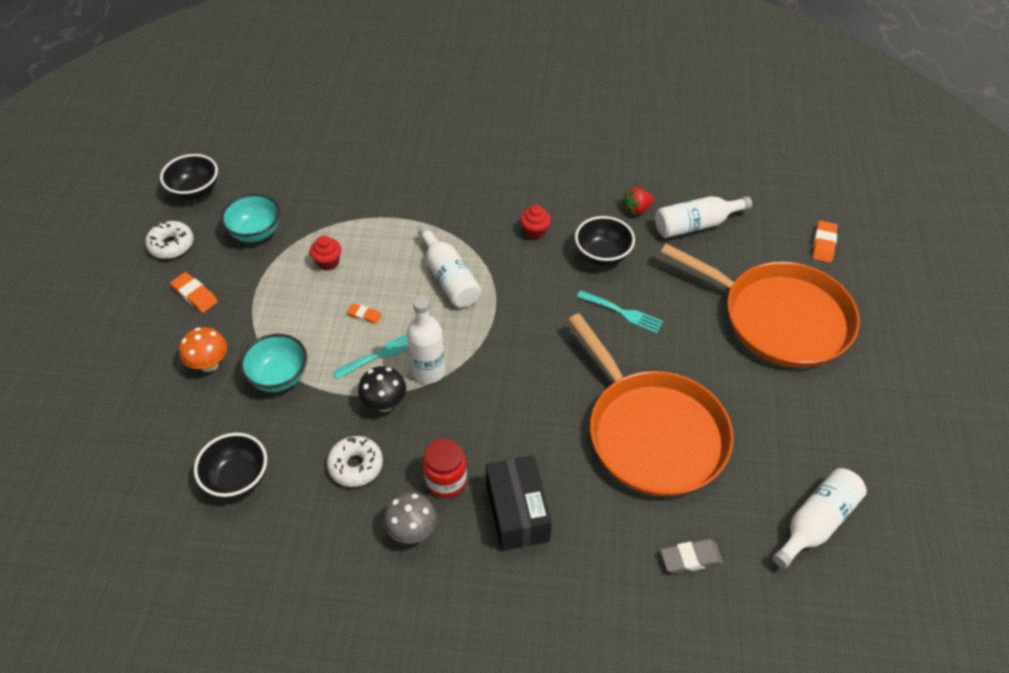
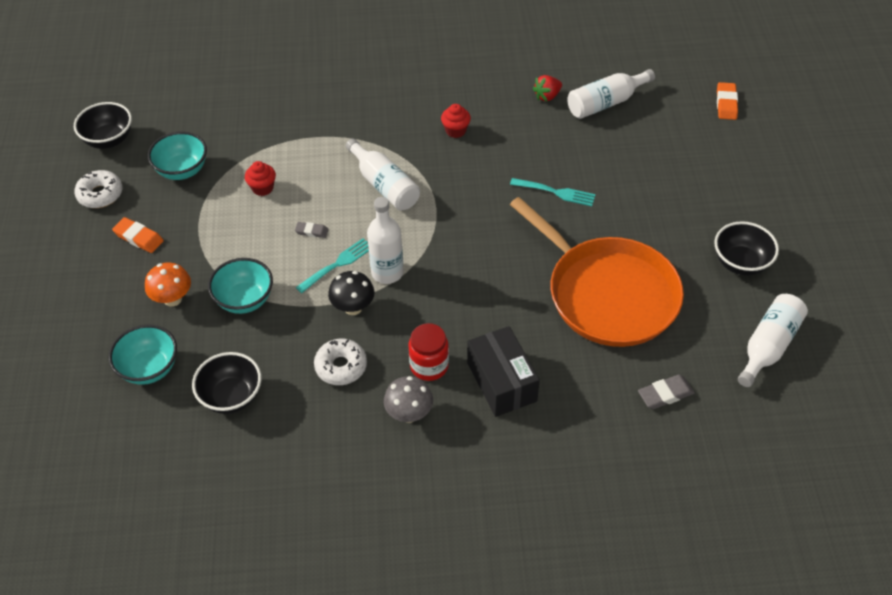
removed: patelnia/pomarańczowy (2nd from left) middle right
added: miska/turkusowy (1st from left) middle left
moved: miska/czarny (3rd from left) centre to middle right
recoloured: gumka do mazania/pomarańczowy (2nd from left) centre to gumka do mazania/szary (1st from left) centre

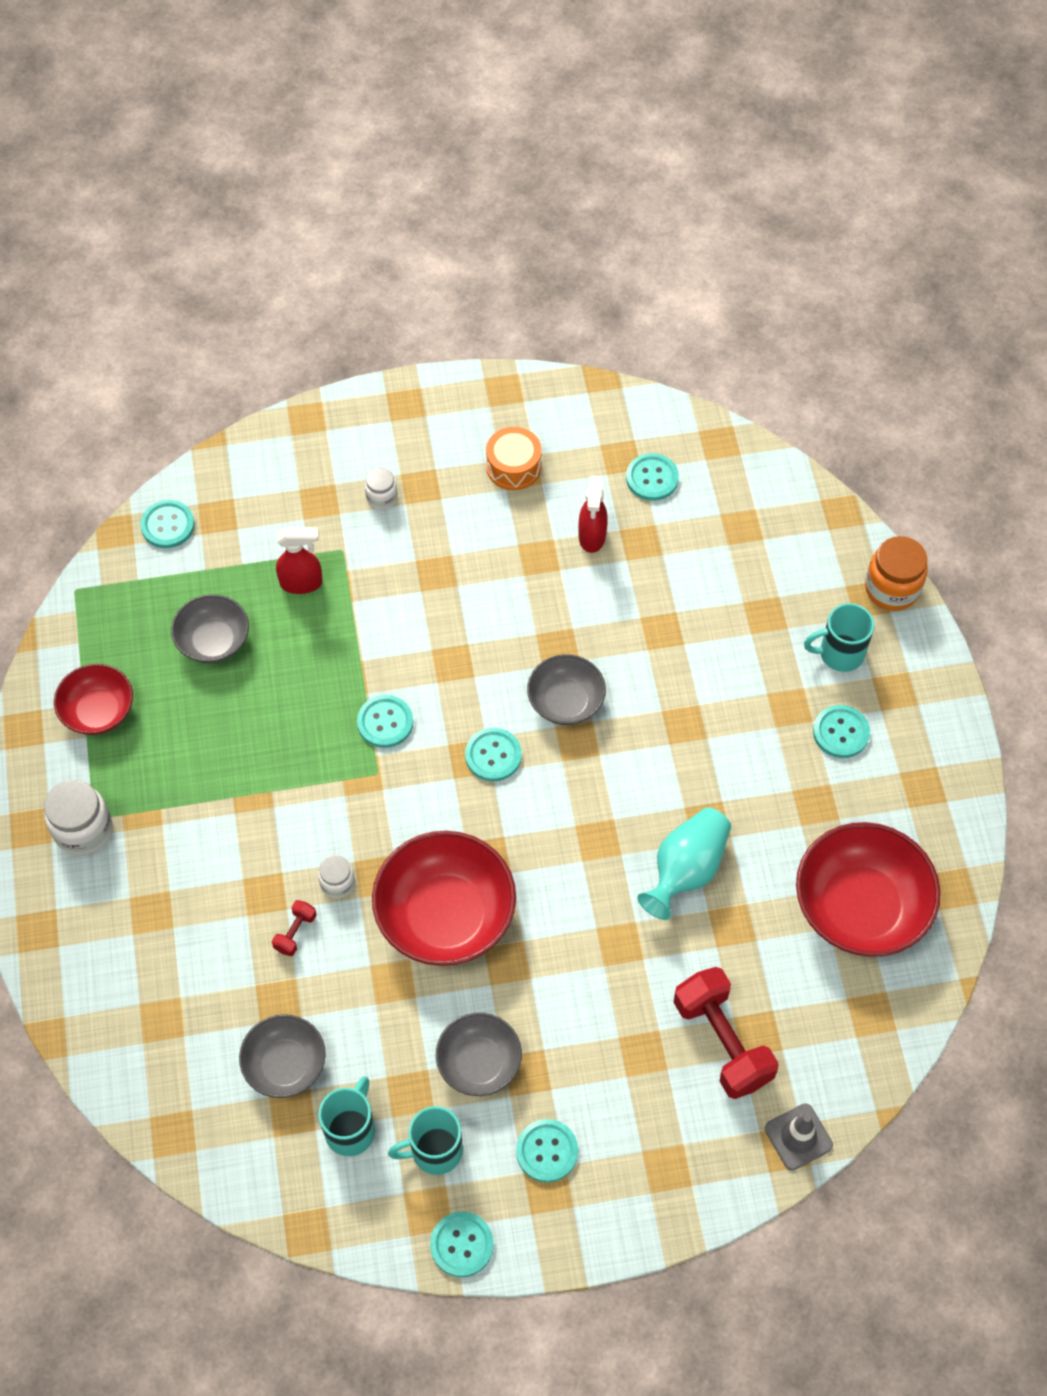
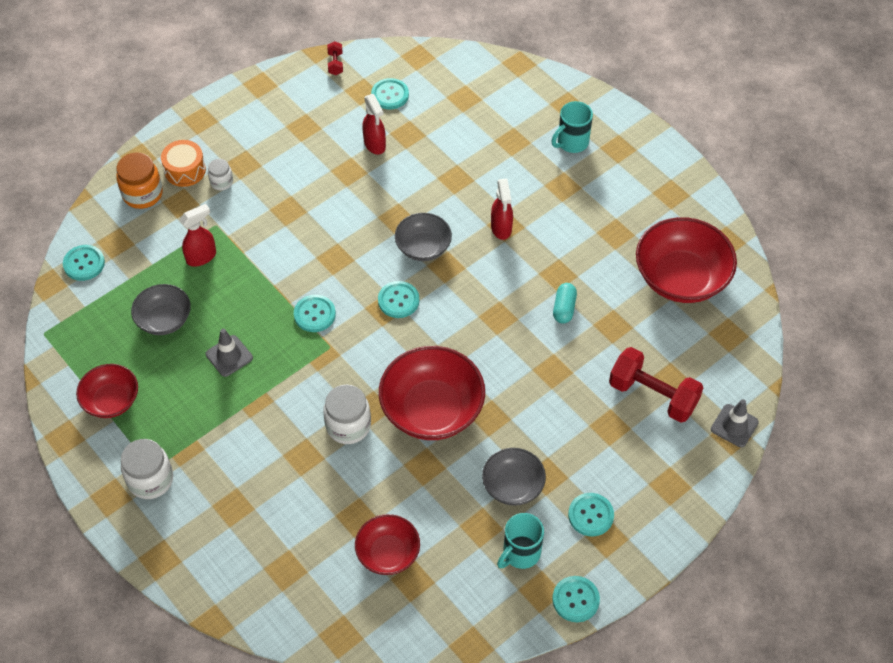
removed: kubek/turkusowy (1st from left) bottom left; guzik/turkusowy (7th from left) middle right
added: pachołek/szary (1st from left) middle left; spryskiwacz/czerwony (3rd from left) top centre
moved: hantel/czerwony (1st from left) middle left to top centre; bęben/pomarańczowy top centre to top left; słoik/pomarańczowy middle right to top left
replaced: wazon/turkusowy centre to kapsułka/turkusowy centre
recoloured: miska/szary (2nd from left) bottom left to miska/czerwony (2nd from left) bottom centre
resized: słoik/biały (2nd from left in the first image) middle left = centre x1.75

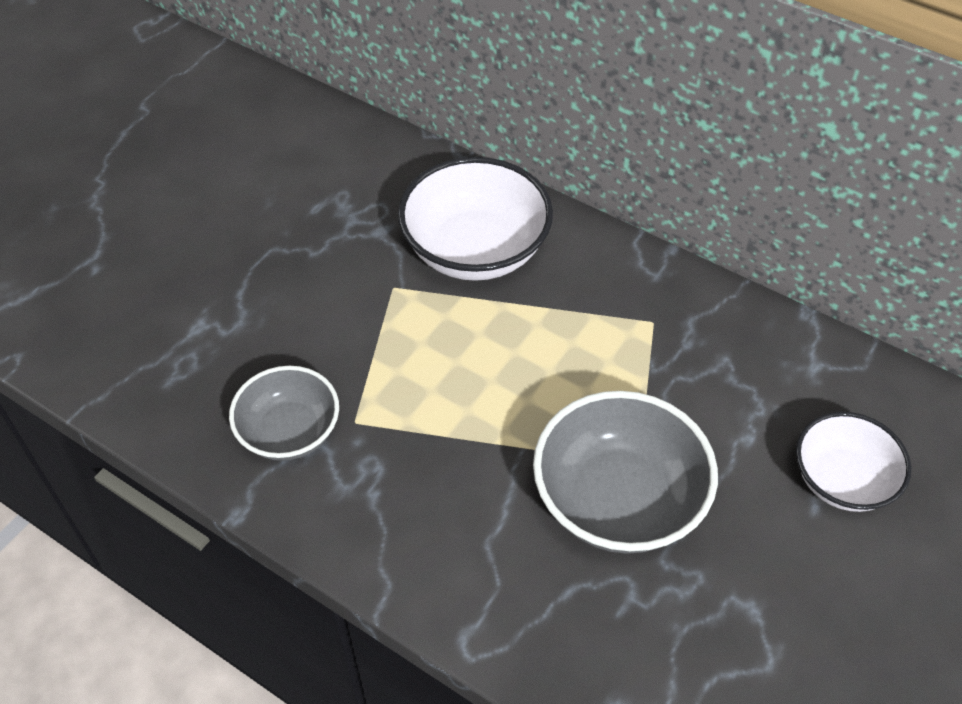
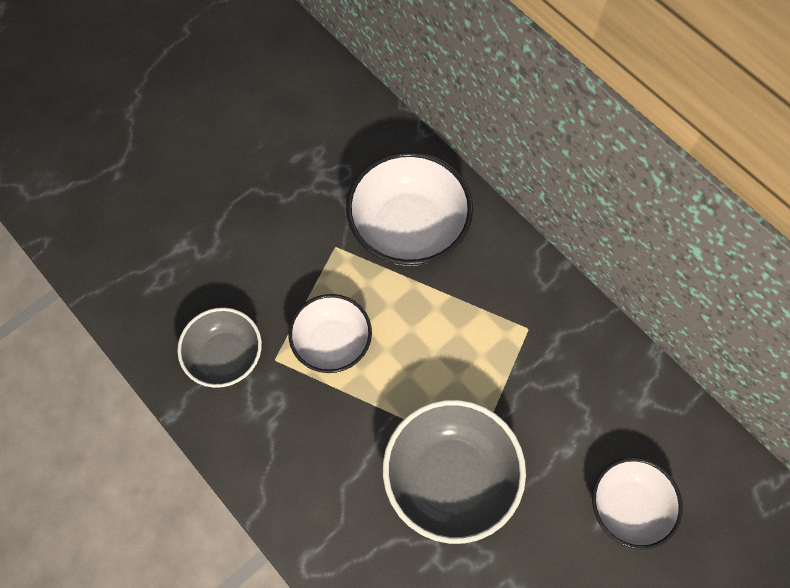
added: miska/biały (1st from left) centre

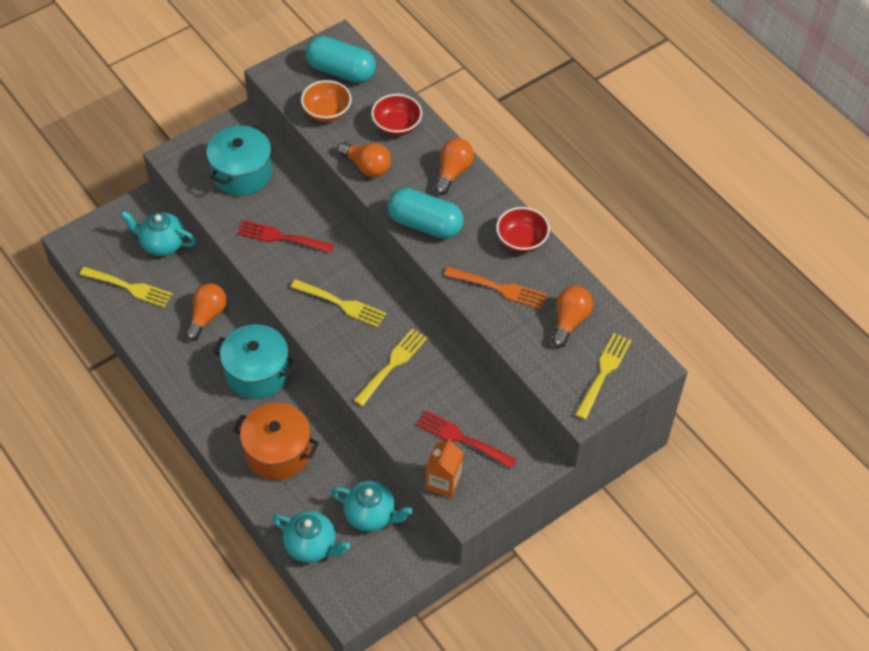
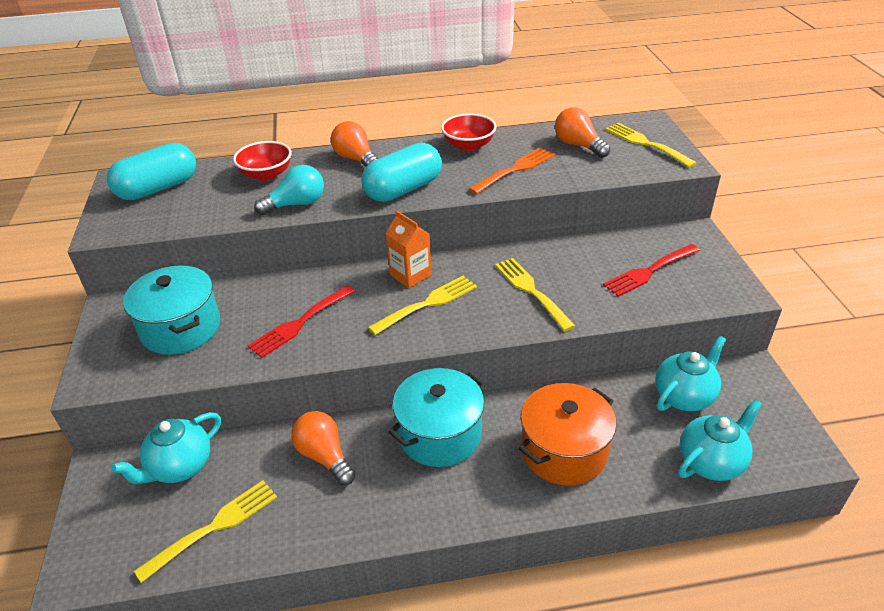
removed: miska/pomarańczowy top centre
moved: karton mleka/pomarańczowy bottom centre to centre
recoloured: żarówka/pomarańczowy (2nd from left) top centre to żarówka/turkusowy top left

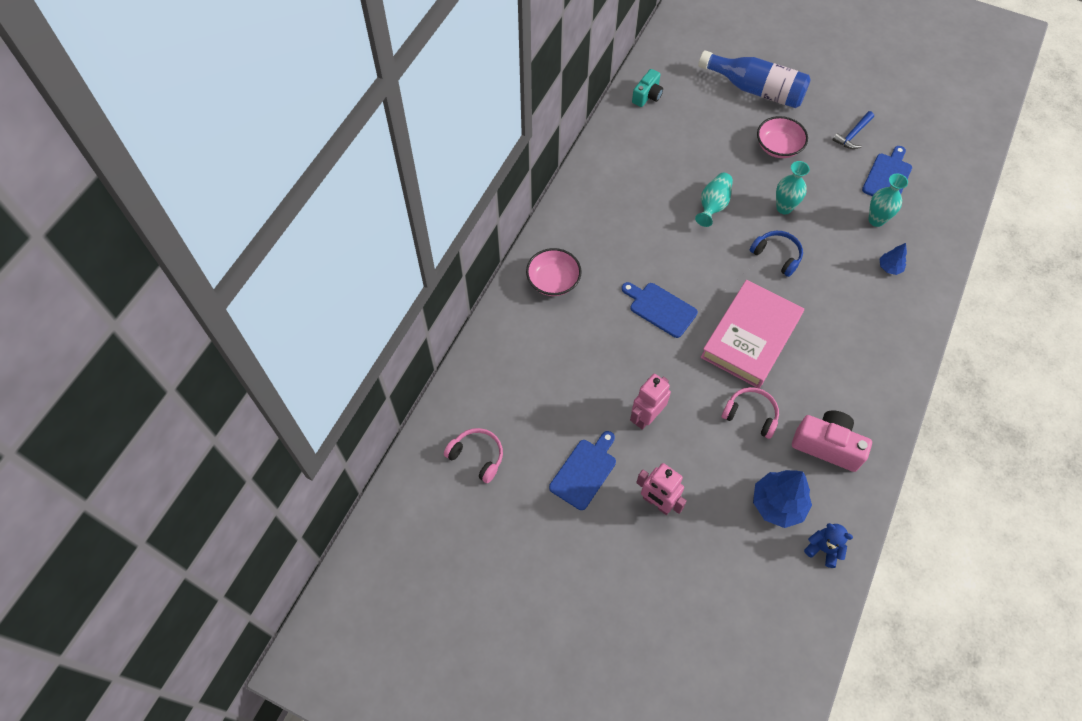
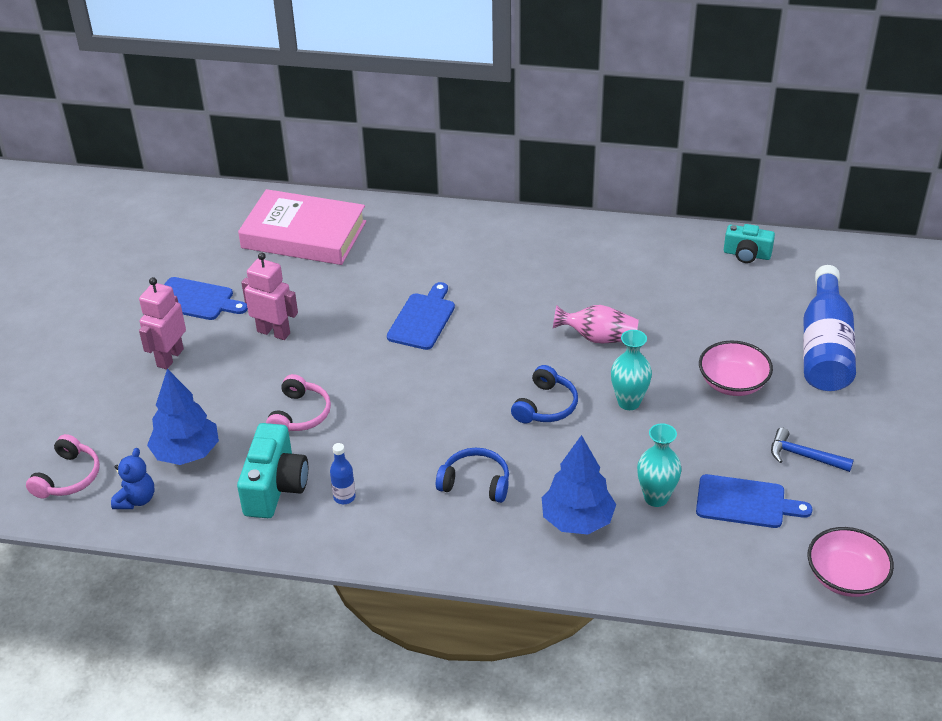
added: butelka/niebieski (1st from left) centre; słuchawki/niebieski (1st from left) centre
moved: słuchawki/różowy (1st from left) centre to middle left; miska/różowy (1st from left in the first image) centre to miska/różowy (2nd from left) bottom right; książka/różowy middle right to top left
recoloured: wazon/turkusowy (1st from left) top centre to wazon/różowy centre; aparat fotograficzny/różowy middle right to aparat fotograficzny/turkusowy (1st from left) middle left
resized: drzewko/niebieski (2nd from left) middle right = bottom centre x1.91

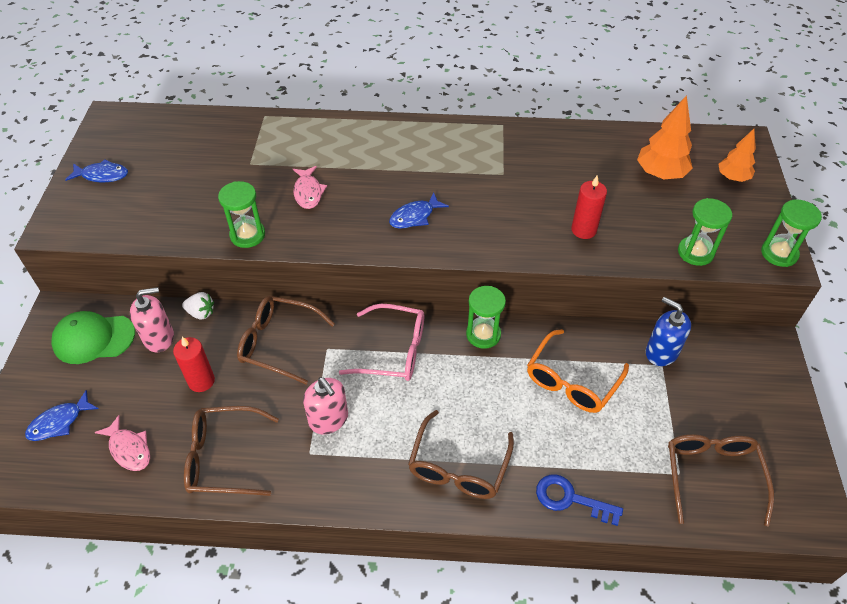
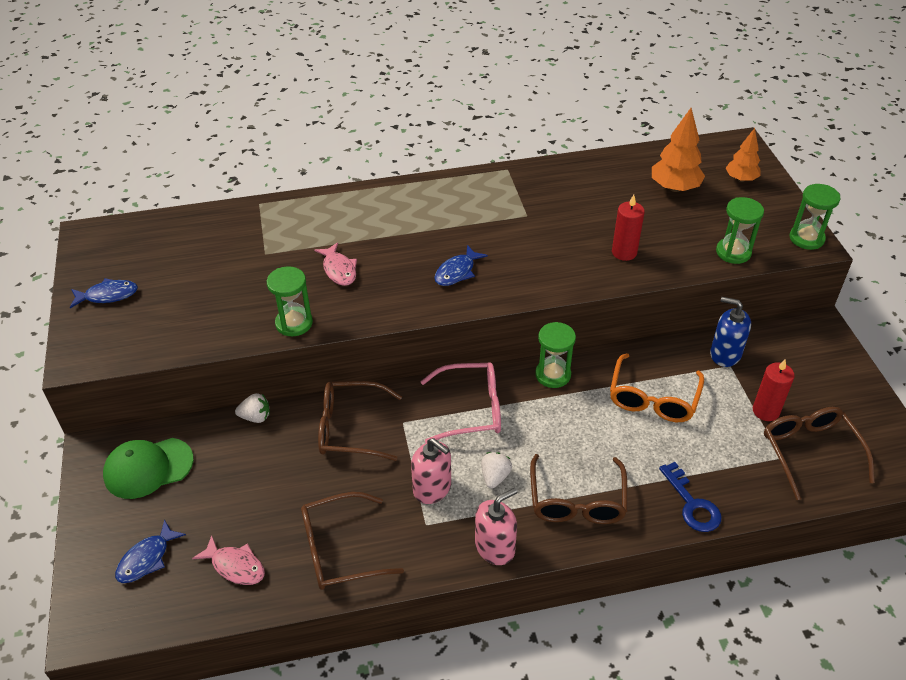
added: truskawka/biały (2nd from left) bottom centre
moved: dozownik mydła/różowy (1st from left in the first image) middle left to dozownik mydła/różowy (2nd from left) bottom centre; świeca/czerwony (1st from left in the first image) middle left to świeca/czerwony (2nd from left) middle right
turned: klucz/niebieski bottom right = bottom right 120 degrees counterclockwise

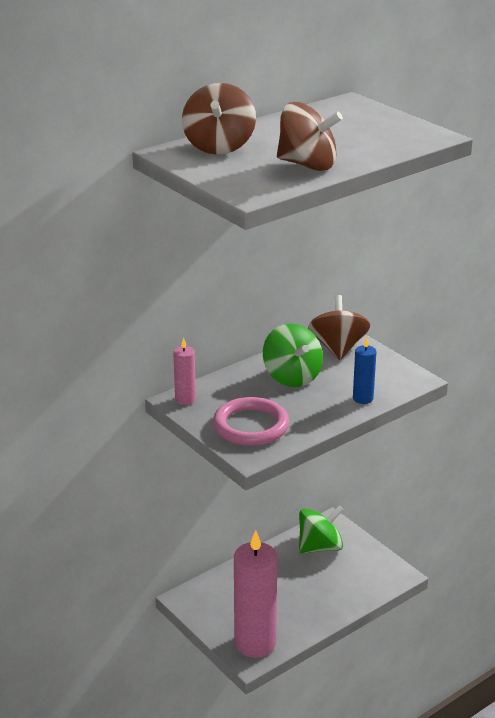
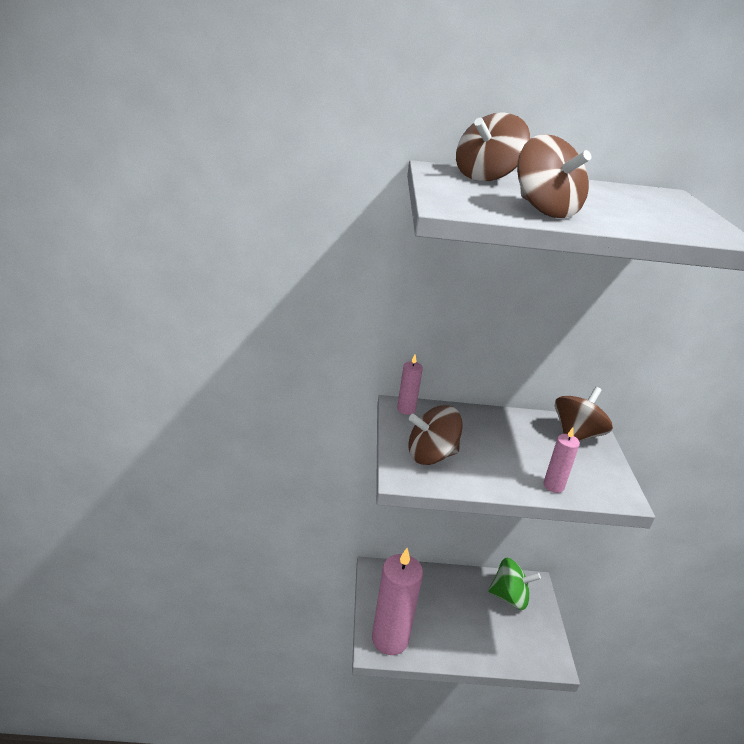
removed: bączek/zielony (1st from left) centre
replaced: pierścień/różowy centre to bączek/brązowy (1st from left) centre
recoloured: świeca/niebieski middle right to świeca/różowy (3rd from left) middle right

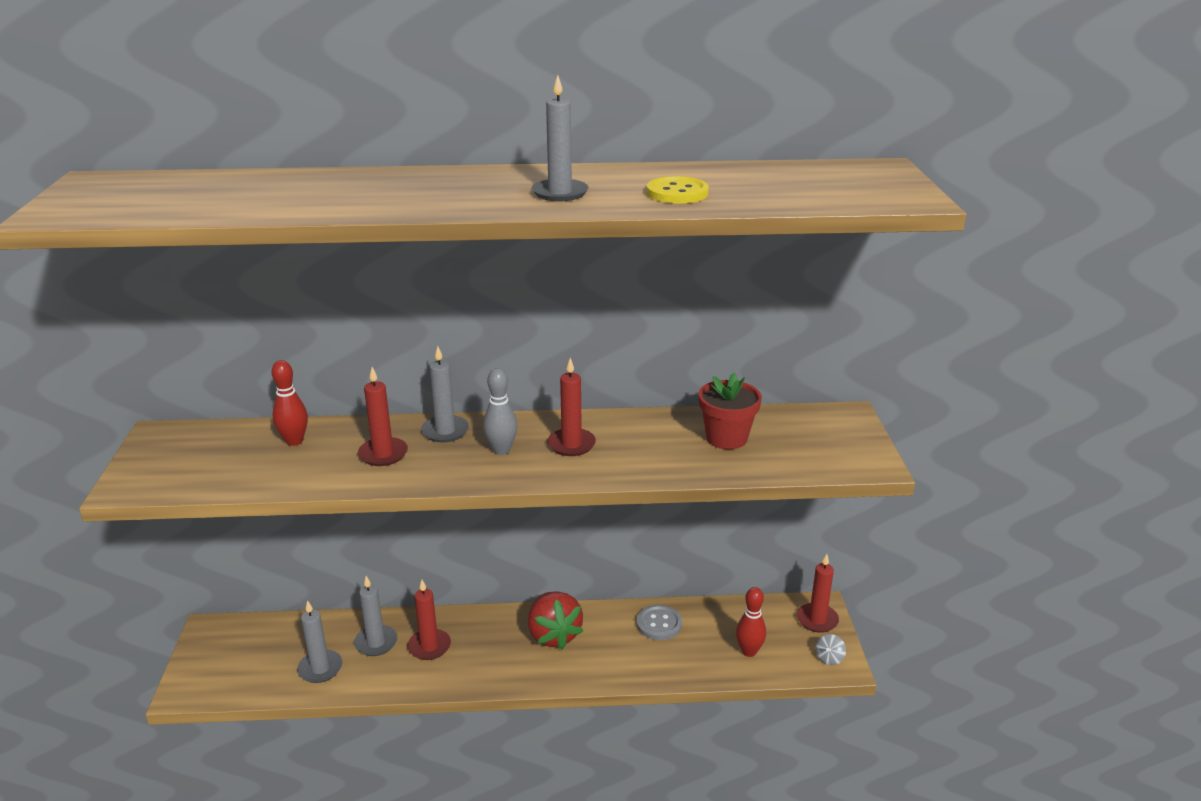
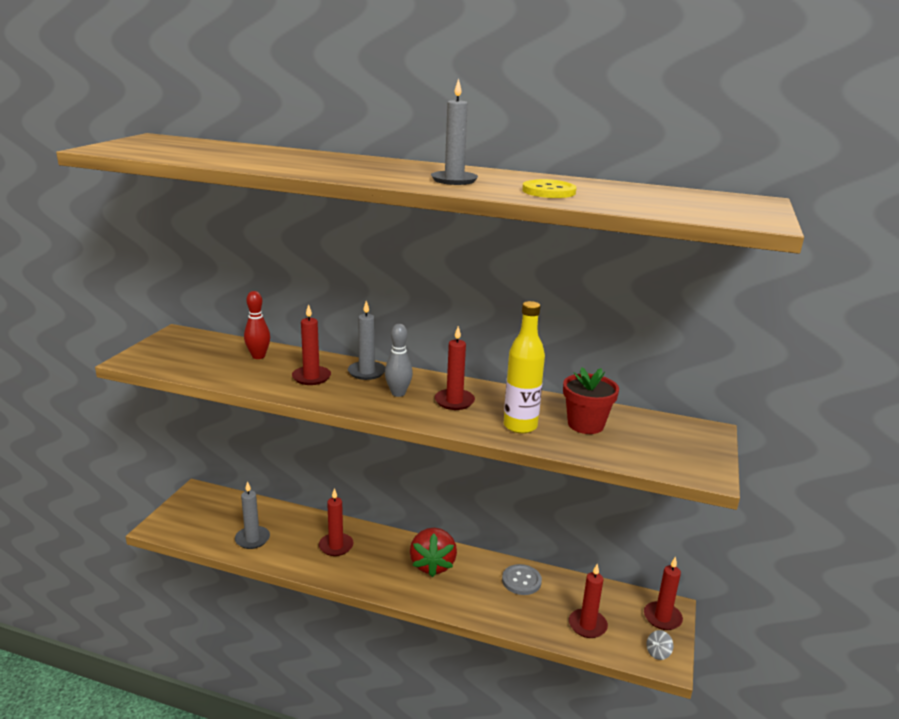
removed: świeca/szary (2nd from left) bottom left
added: butelka/żółty centre
replaced: kręgiel/czerwony (2nd from left) bottom centre to świeca/czerwony (4th from left) bottom centre

